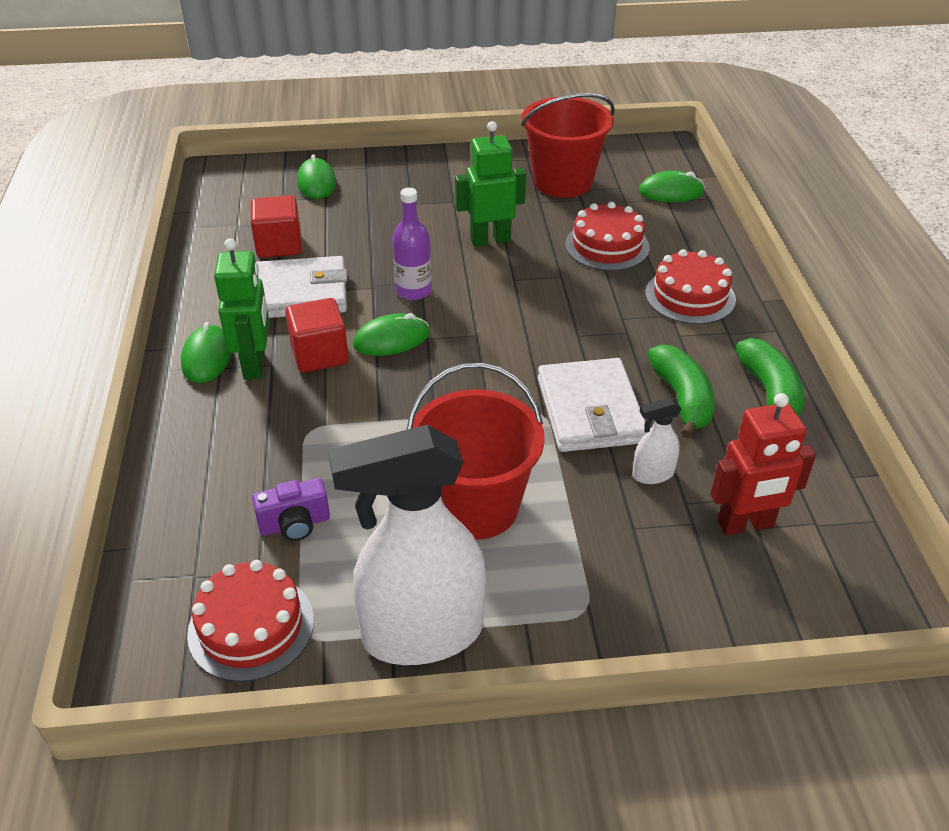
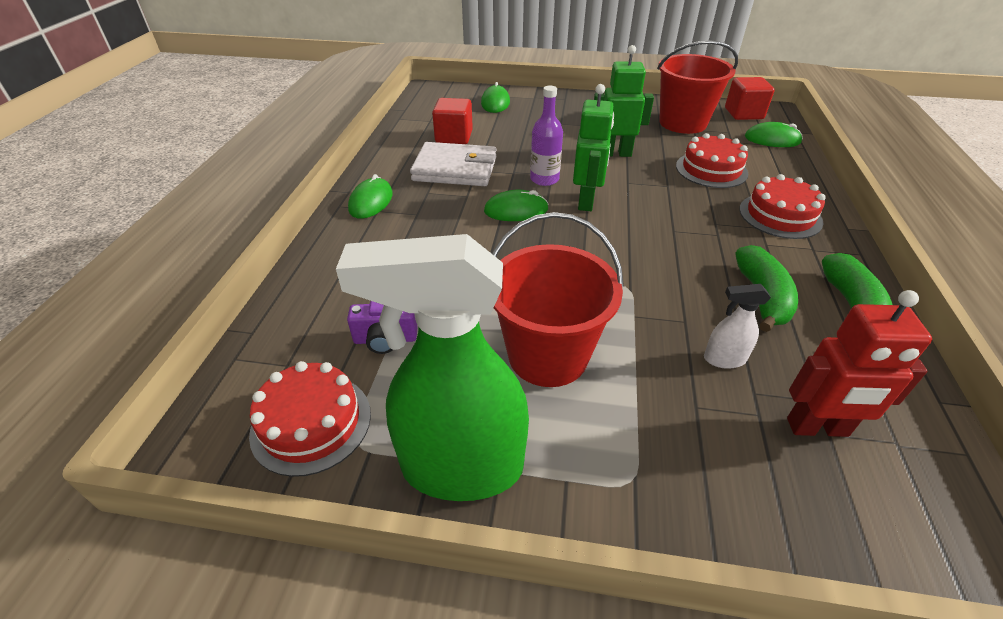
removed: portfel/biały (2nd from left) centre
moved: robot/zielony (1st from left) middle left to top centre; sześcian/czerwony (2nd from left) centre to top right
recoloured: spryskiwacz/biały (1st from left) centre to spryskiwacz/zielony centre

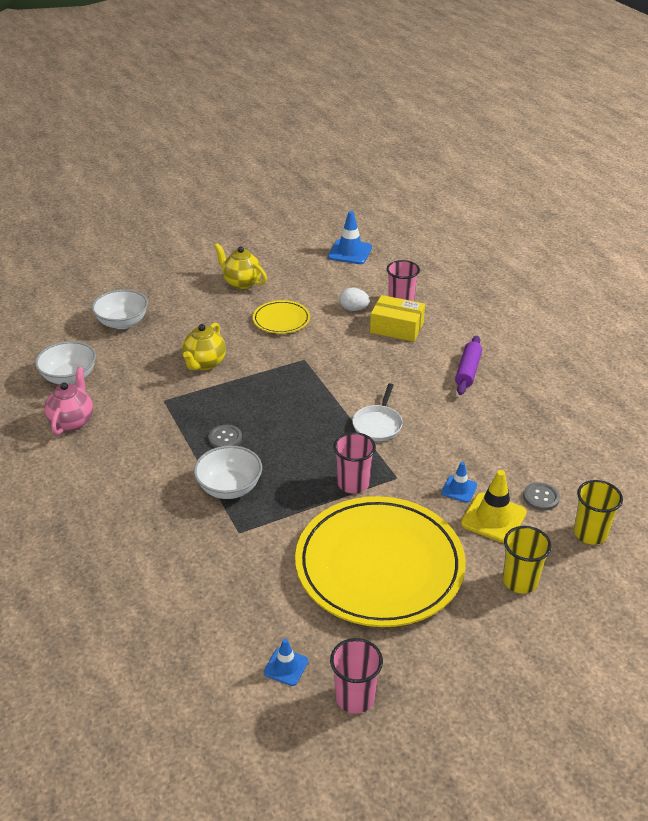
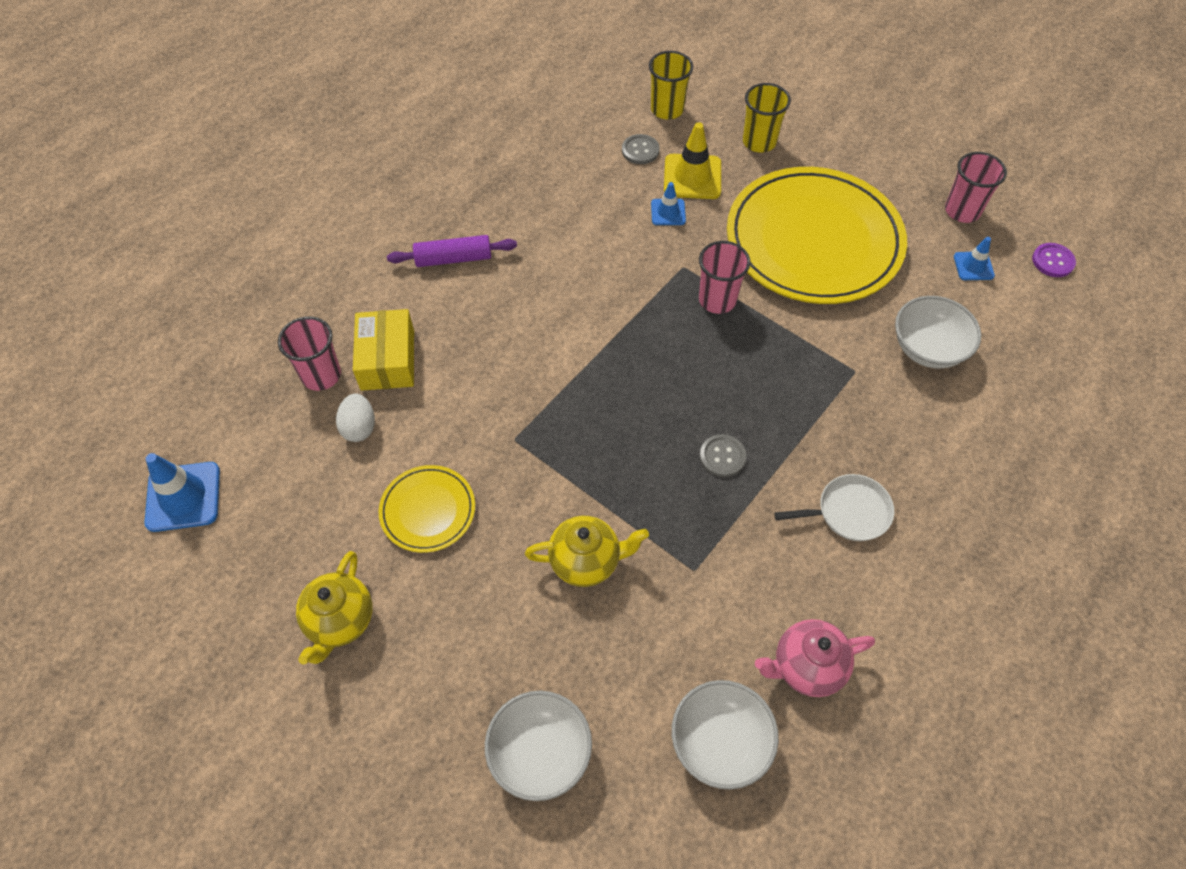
added: guzik/fioletowy top right
moved: miska/biały (3rd from left) centre to middle right; patelnia/biały centre to middle right

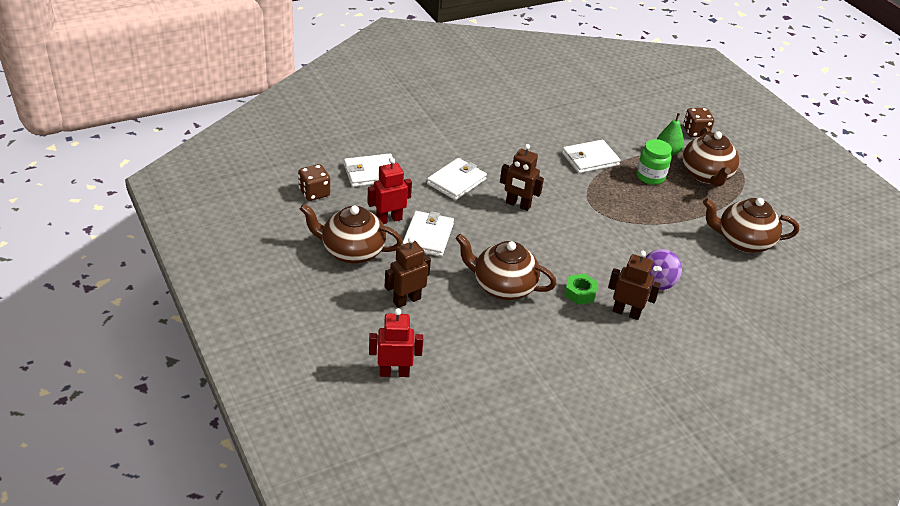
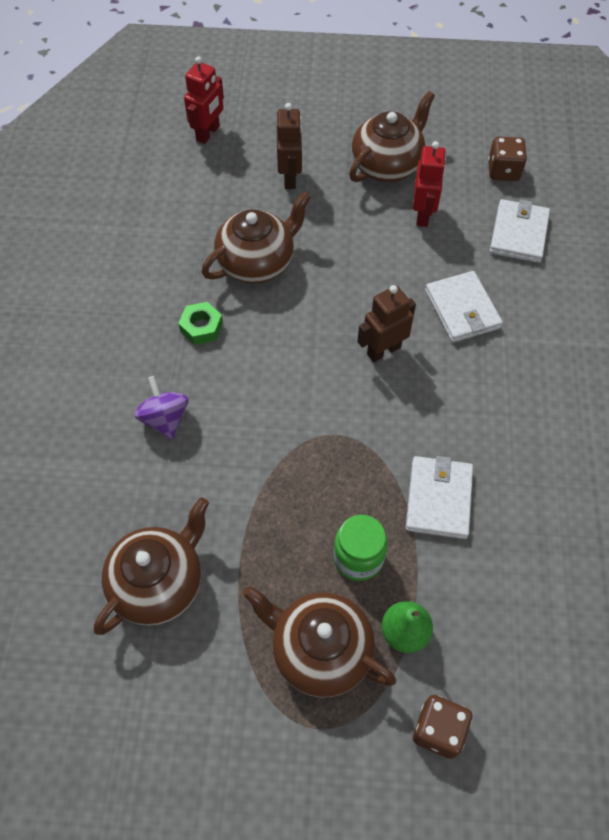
removed: portfel/biały (2nd from left) centre; robot/brązowy (3rd from left) middle right

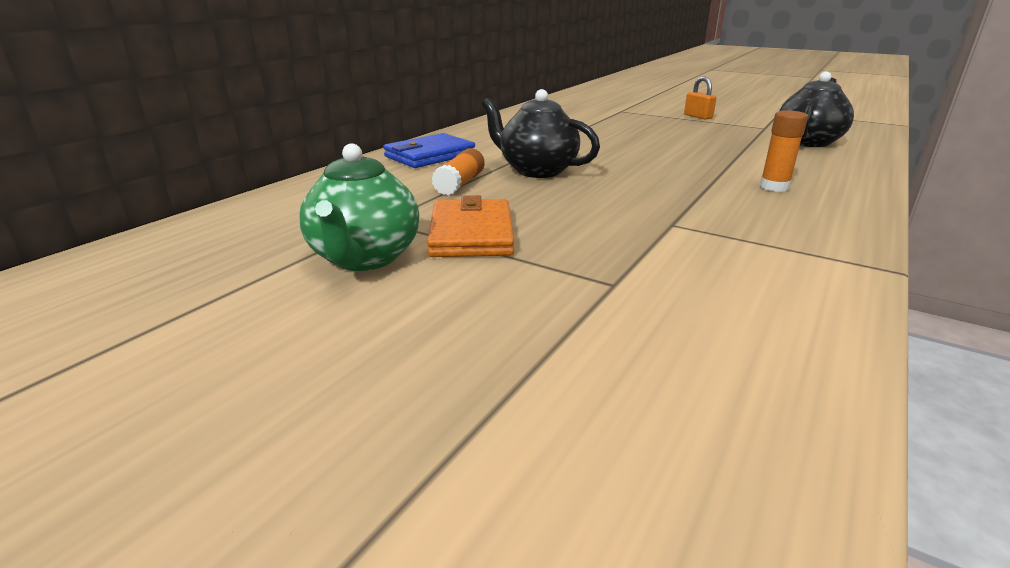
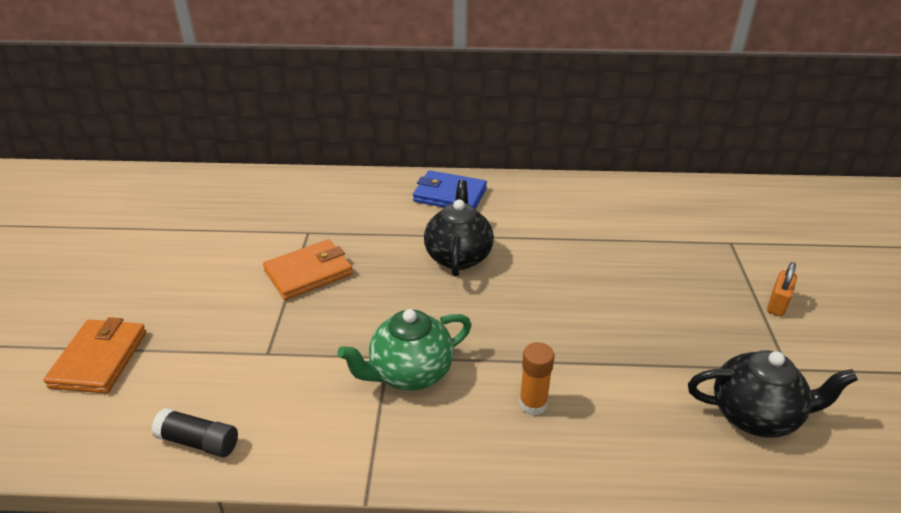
removed: klej w sztyfcie/pomarańczowy (1st from left) top centre
added: portfel/pomarańczowy (1st from left) bottom left; klej w sztyfcie/czarny bottom left
moved: imbryk/zielony centre to bottom centre

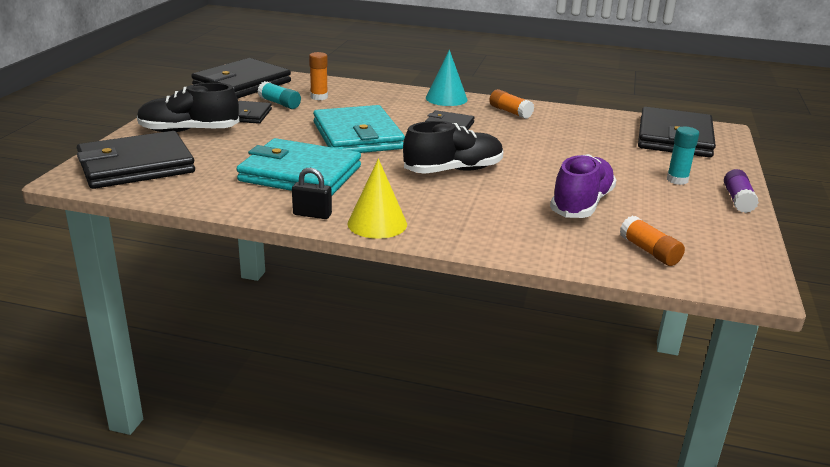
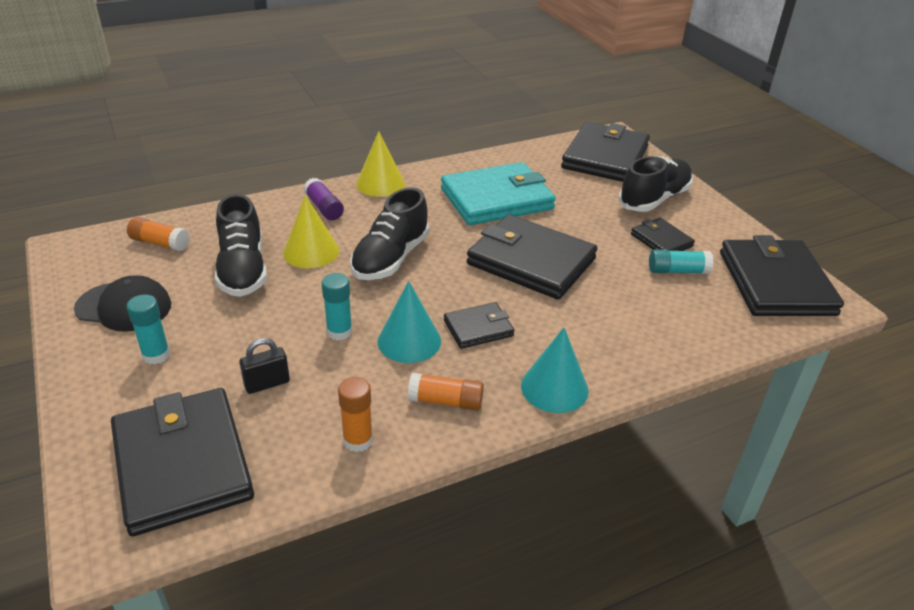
added: czapka/czarny middle left; stożek/żółty (1st from left) centre; klej w sztyfcie/turkusowy (2nd from left) centre; stożek/turkusowy (1st from left) centre
moved: kłódka/czarny centre to middle left; klej w sztyfcie/pomarańczowy (1st from left in the first image) top centre to klej w sztyfcie/pomarańczowy (2nd from left) bottom centre; klej w sztyfcie/fioletowy middle right to top centre
recoloured: portfel/turkusowy (2nd from left) top centre to portfel/czarny (3rd from left) centre; but/fioletowy middle right to but/czarny (1st from left) middle left

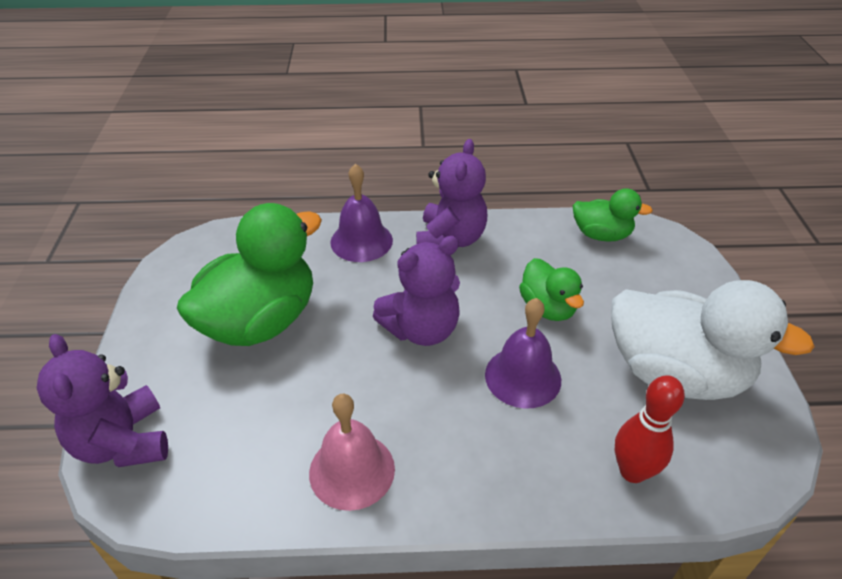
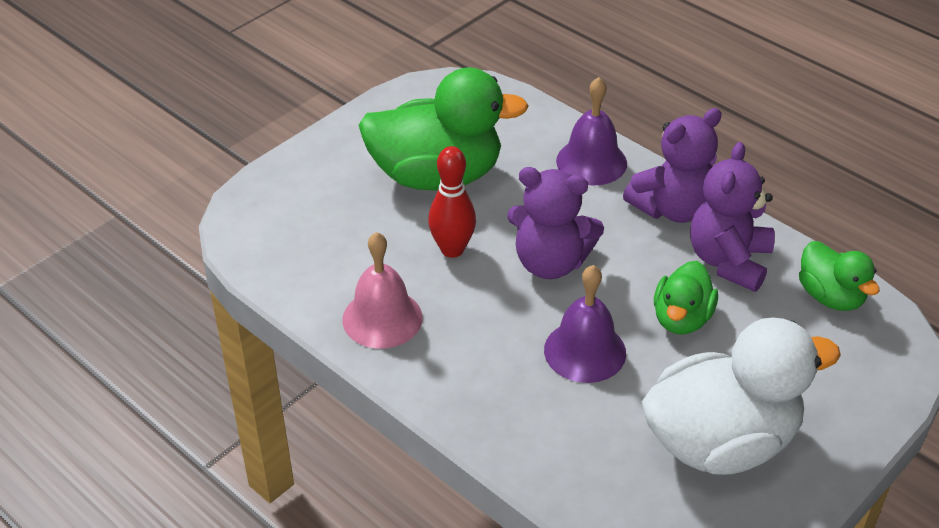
moved: miś/fioletowy (1st from left in the first image) bottom left to miś/fioletowy (3rd from left) middle right; kręgiel/czerwony bottom right to centre
turned: kaczka/biały middle right = bottom right 90 degrees counterclockwise

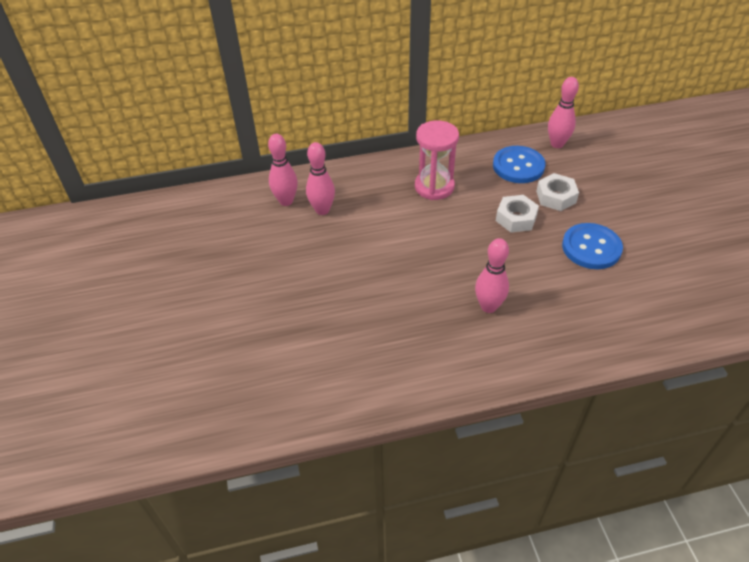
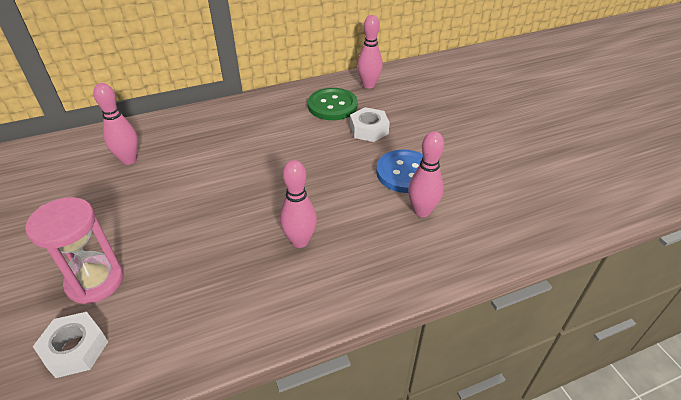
moved: kręgiel/różowy (1st from left in the first image) top centre to kręgiel/różowy (4th from left) centre; klepsydra/różowy top centre to middle left; nakrętka/biały (1st from left) middle right to bottom left
recoloured: guzik/niebieski (1st from left) top right to guzik/zielony top centre

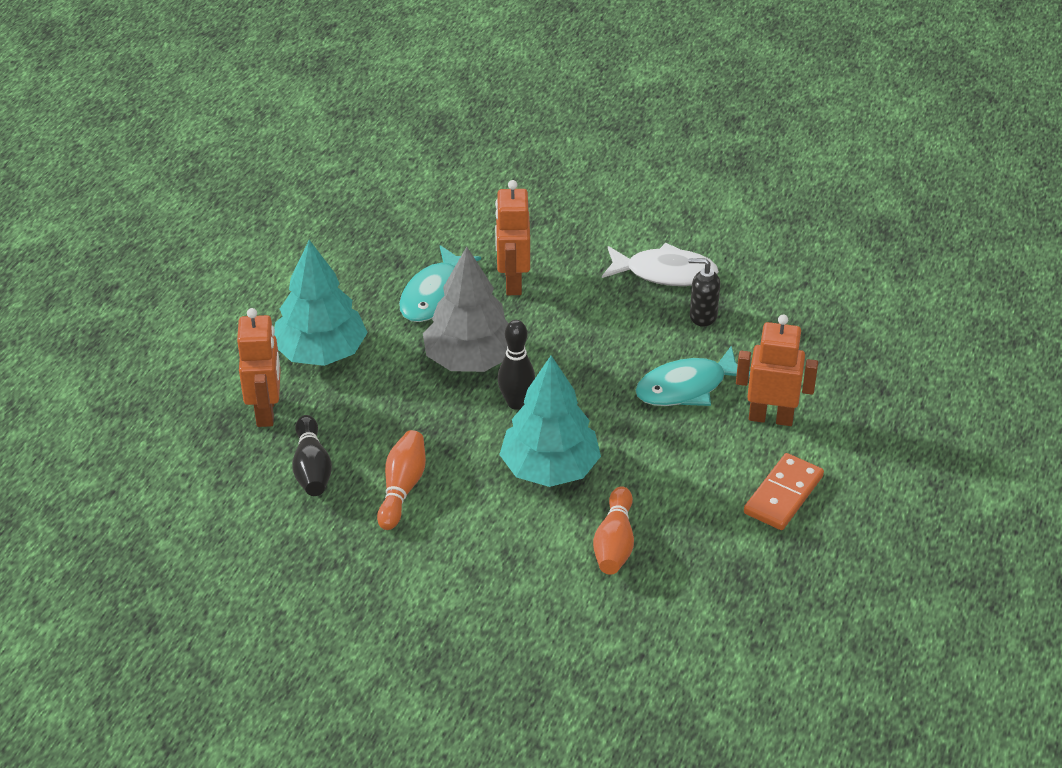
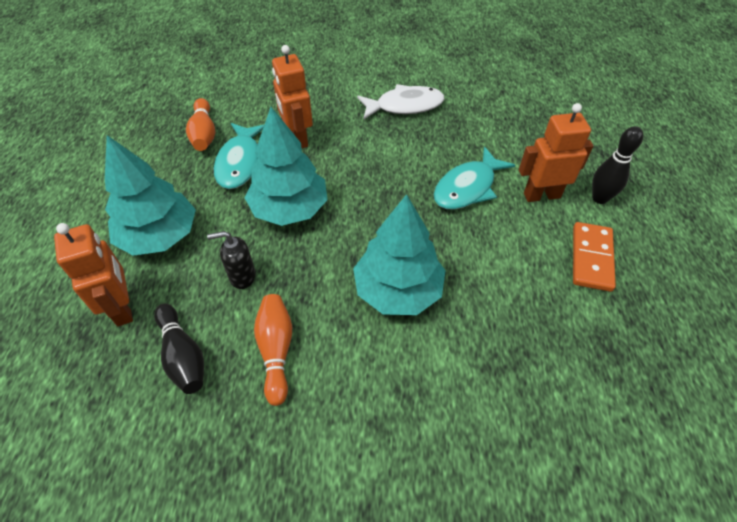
moved: kręgiel/czarny (2nd from left) centre to top right; kręgiel/pomarańczowy (2nd from left in the first image) bottom centre to kręgiel/pomarańczowy (1st from left) top left; dozownik mydła/czarny centre to middle left
recoloured: drzewko/szary centre to drzewko/turkusowy (2nd from left) top centre

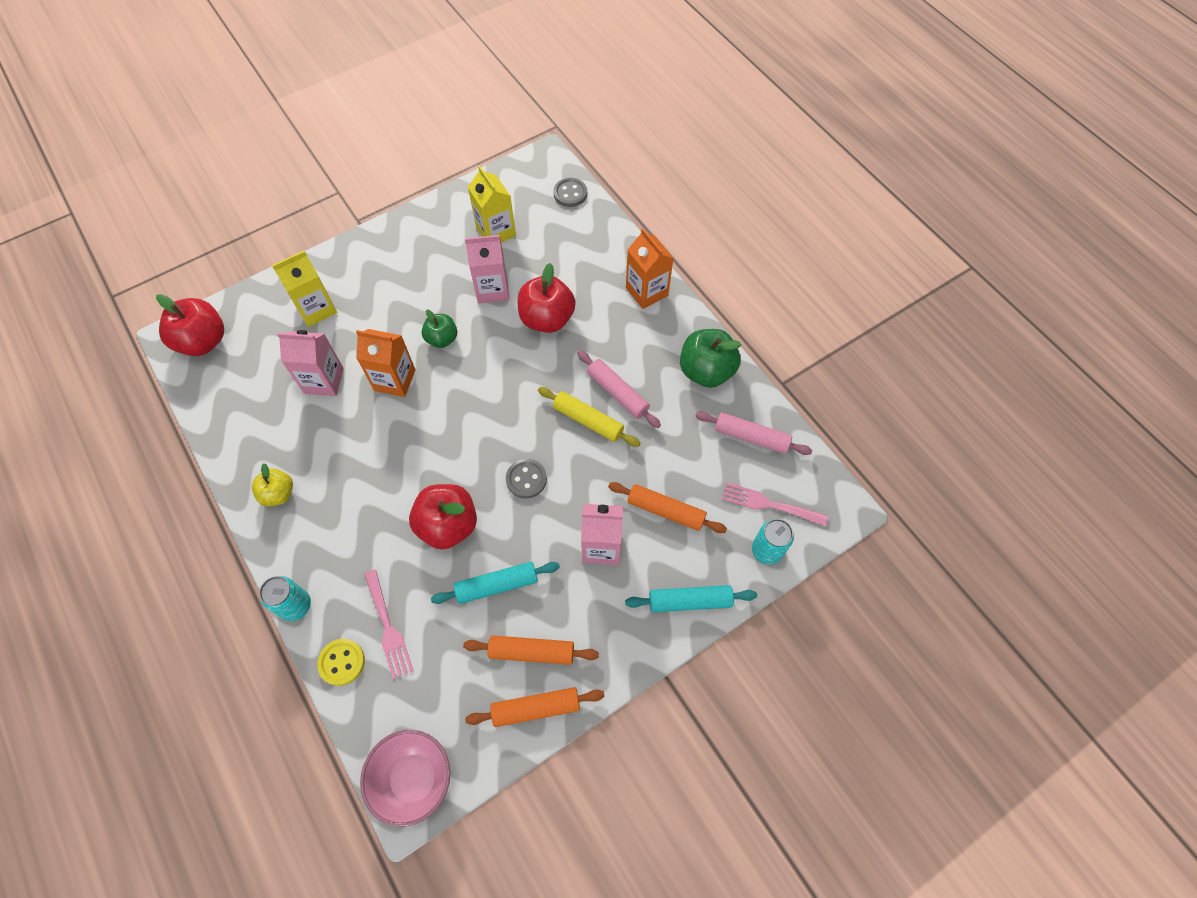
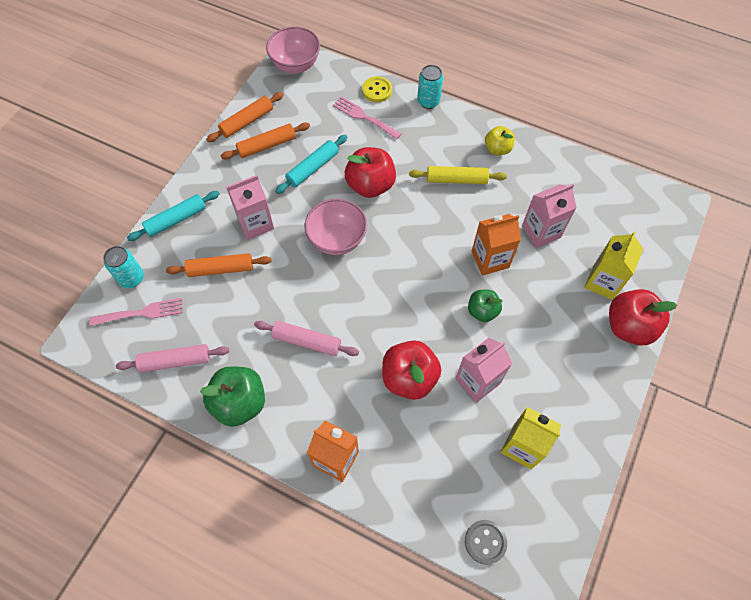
moved: jabłko/czerwony (1st from left in the first image) middle left to jabłko/czerwony (3rd from left) middle right; wałek do ciasta/żółty centre to top centre
replaced: guzik/szary (1st from left) centre to miska/różowy (2nd from left) centre

